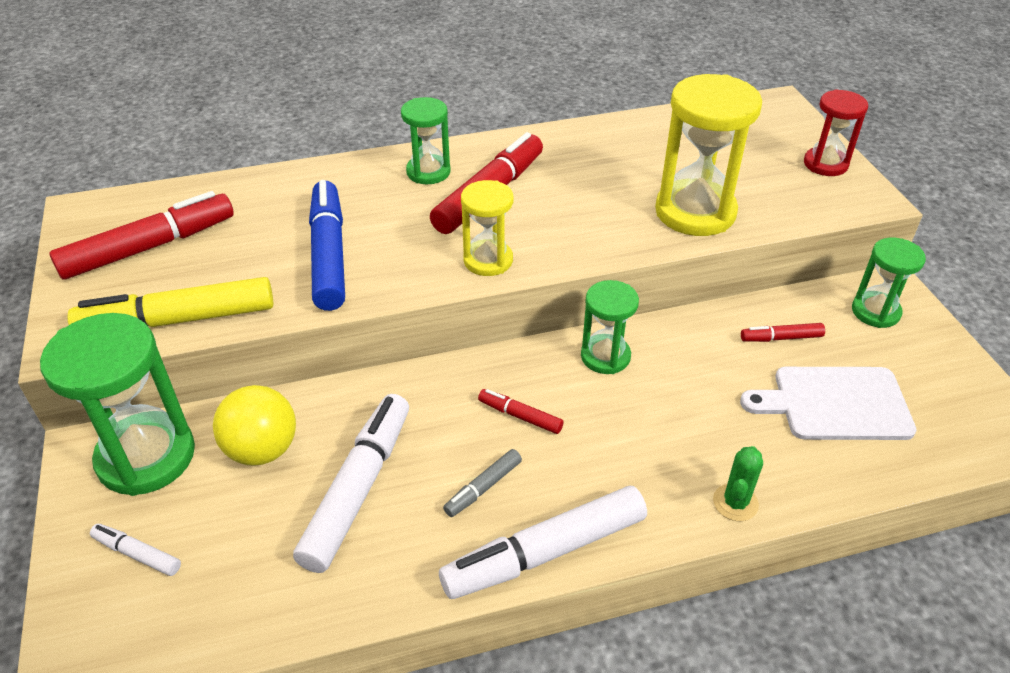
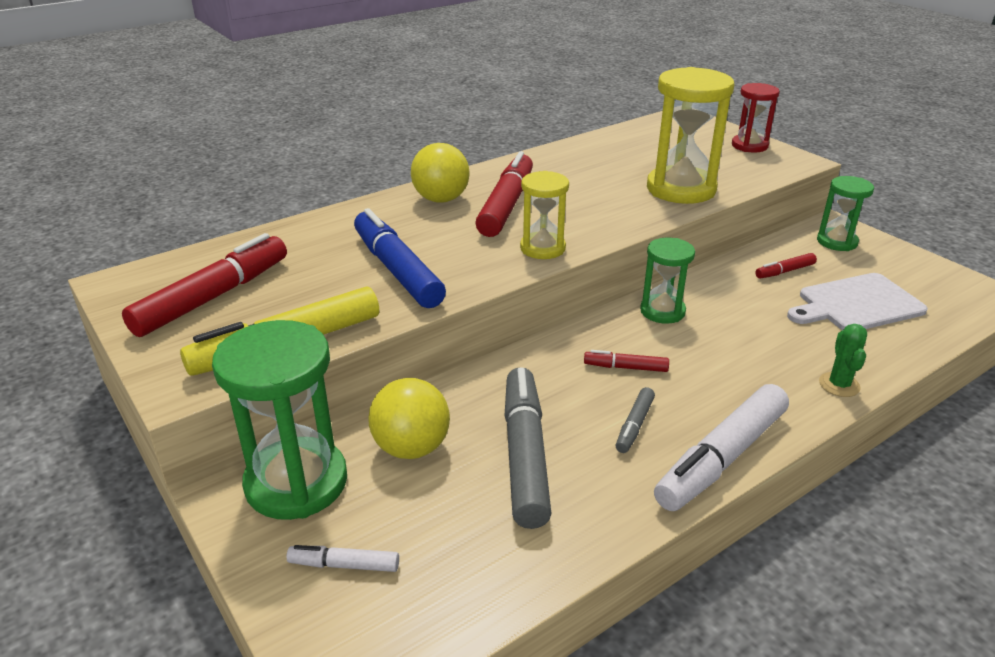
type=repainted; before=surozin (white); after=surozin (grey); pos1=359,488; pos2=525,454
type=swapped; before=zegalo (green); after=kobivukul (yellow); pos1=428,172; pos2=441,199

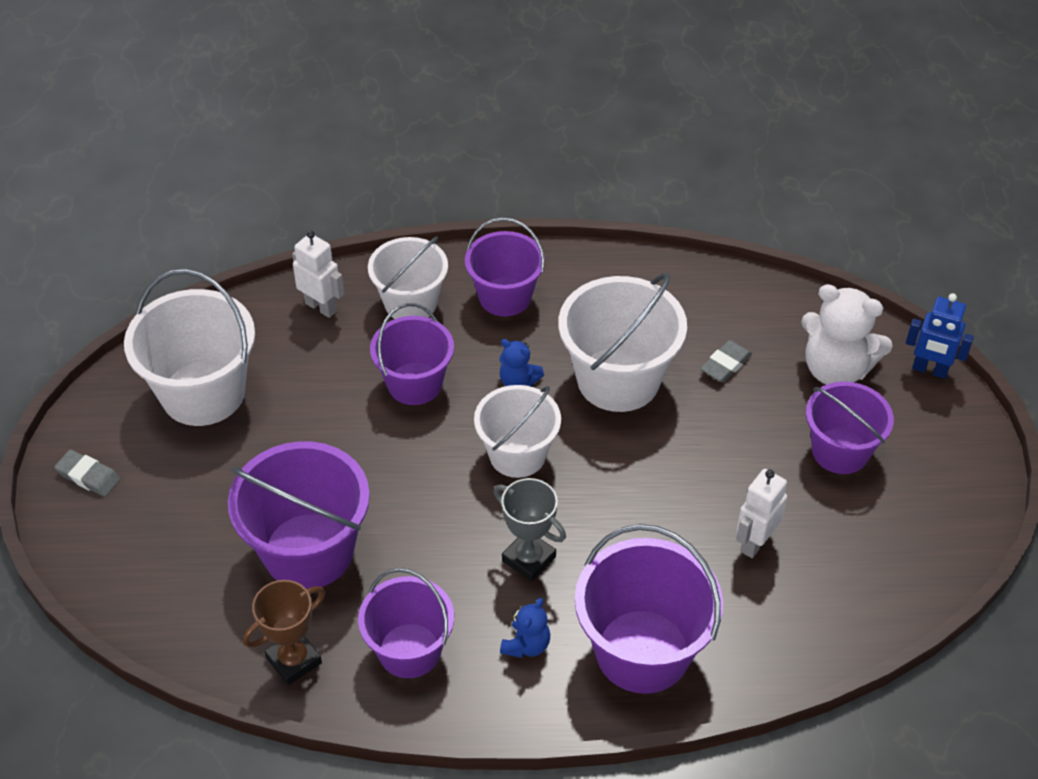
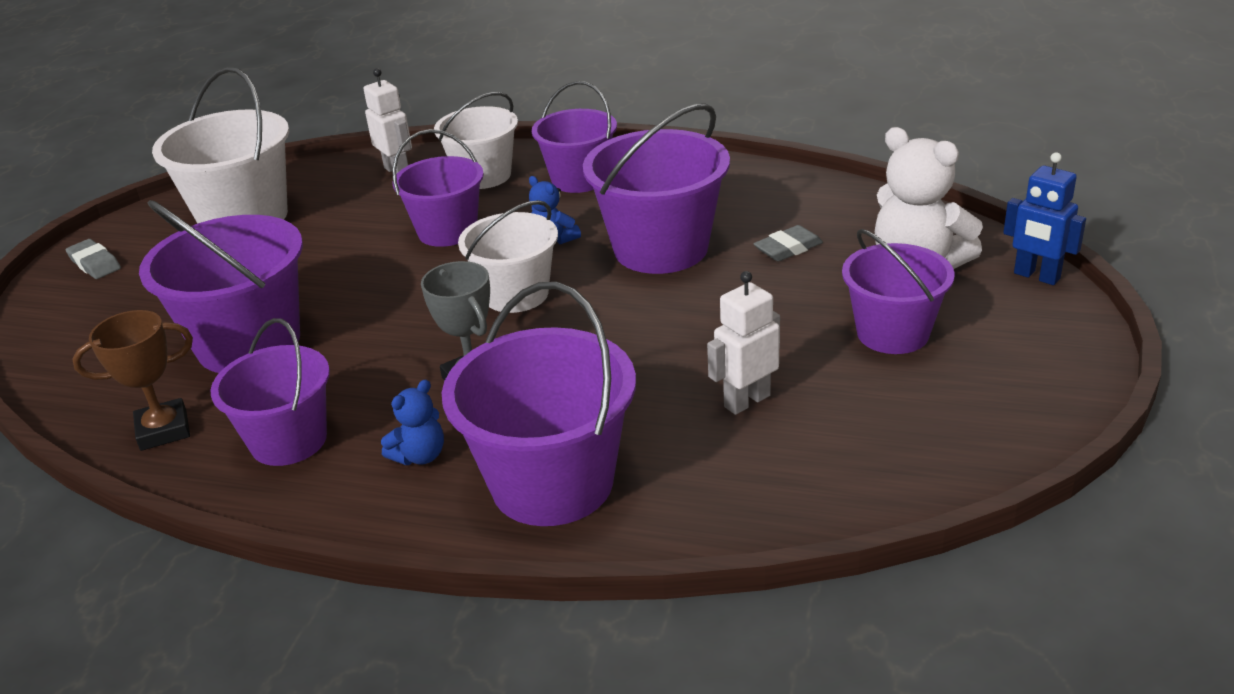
type=repainted; before=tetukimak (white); after=tetukimak (purple); pos1=618,379; pos2=661,248

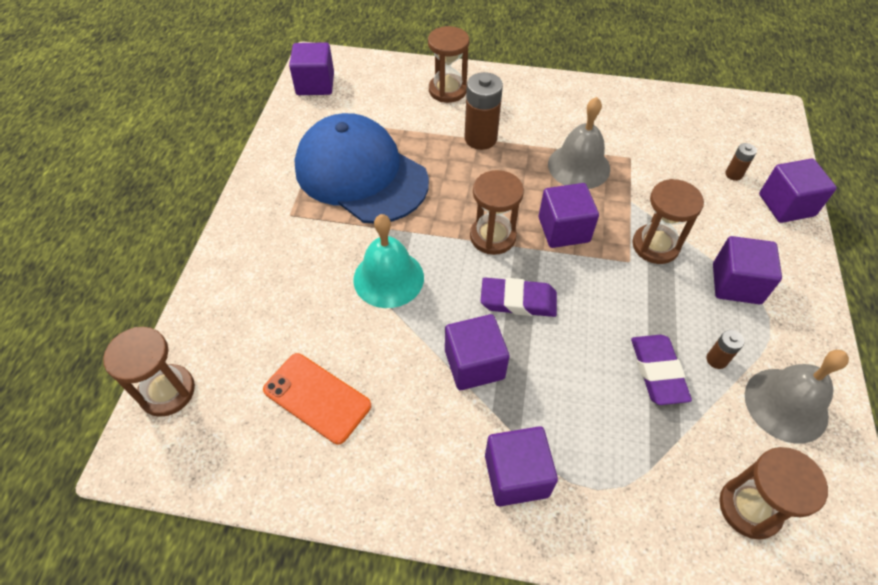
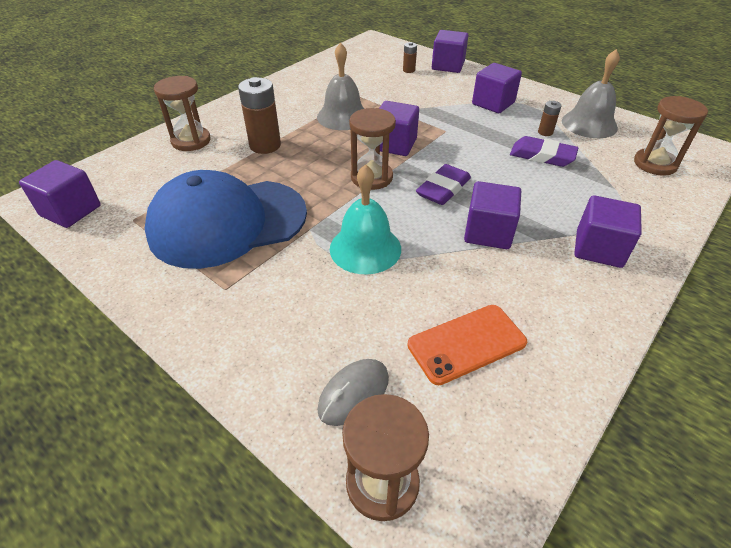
type=gone; before=zegalo (brown); pos1=655,246
type=new; after=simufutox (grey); pos2=354,393

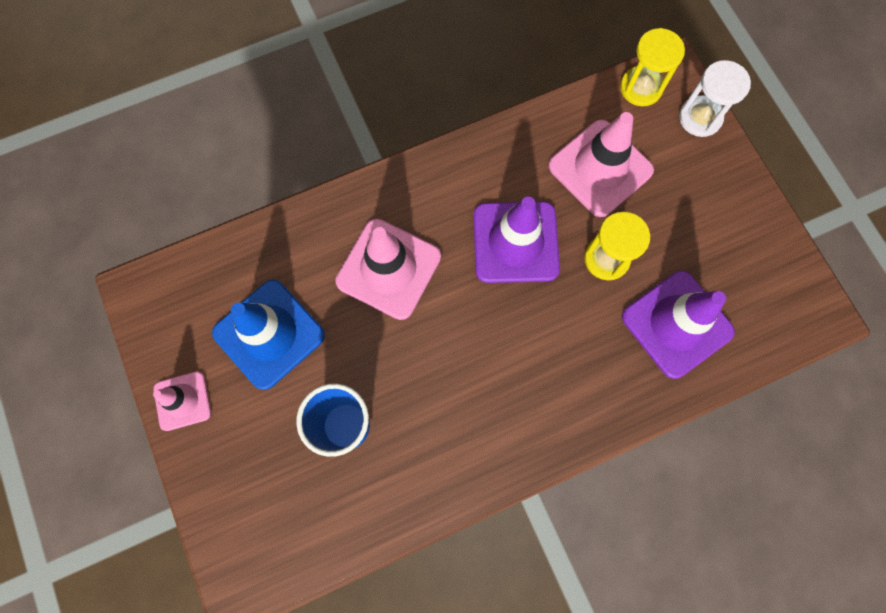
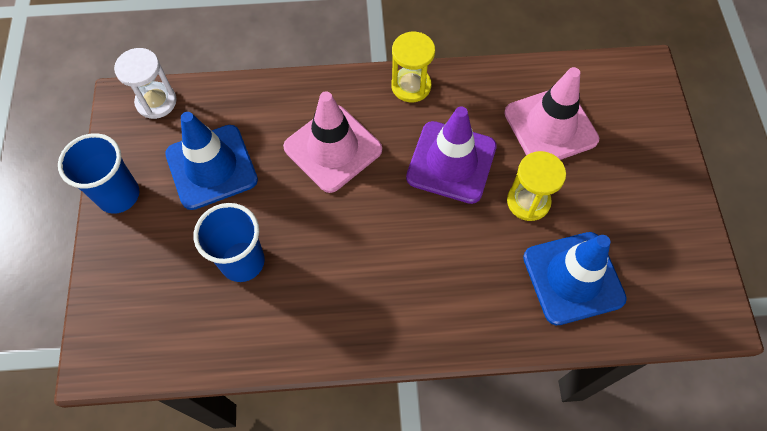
type=swapped; before=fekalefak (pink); after=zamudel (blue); pos1=182,401; pos2=118,195
type=shifted; before=zegalo (yellow); pos1=641,88; pos2=411,86
type=repainted; before=fekalefak (purple); after=fekalefak (blue); pos1=677,324; pos2=573,278
type=shifted; before=zegalo (white); pos1=700,118; pos2=156,102

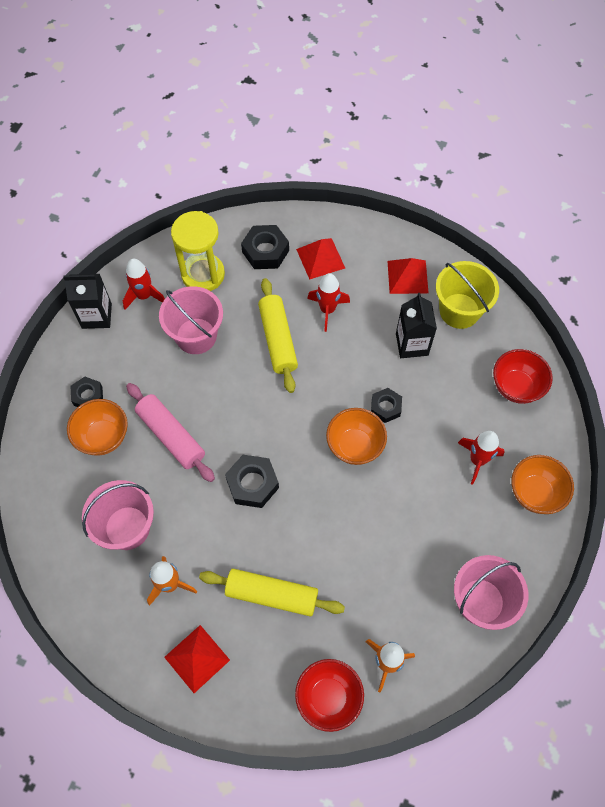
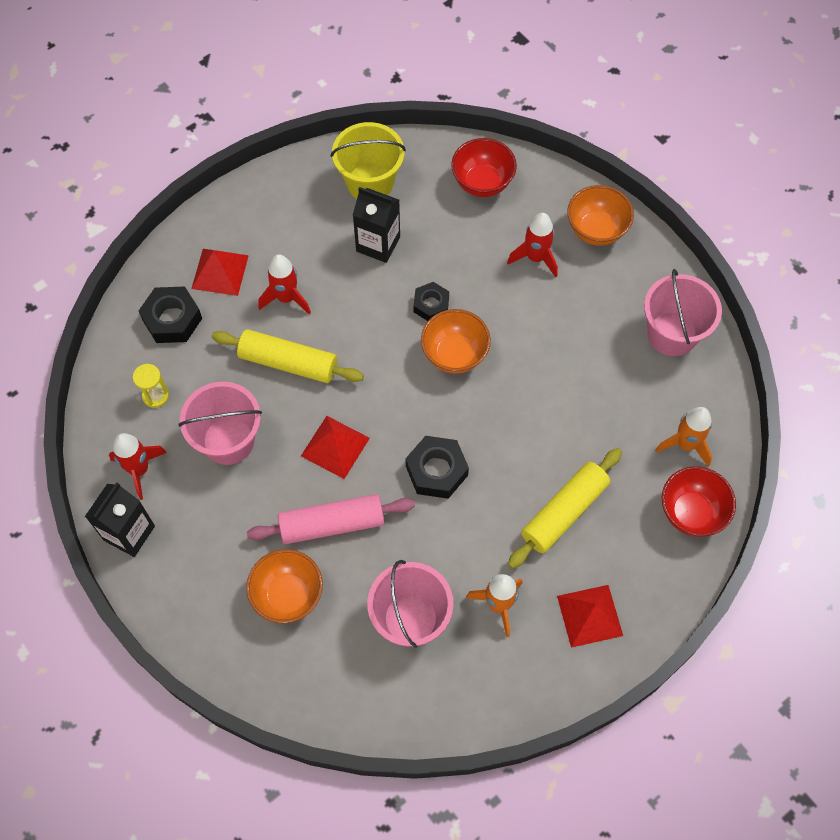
type=gone; before=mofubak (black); pos1=88,396
type=scaled; before=zegalo (yellow); pos1=203,274; pos2=155,396; scale=0.48
type=shifted; before=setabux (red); pos1=407,276; pos2=335,447

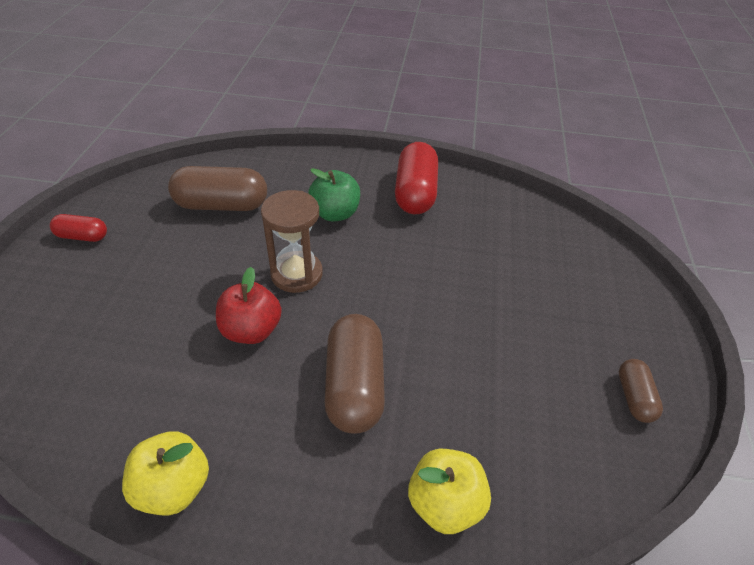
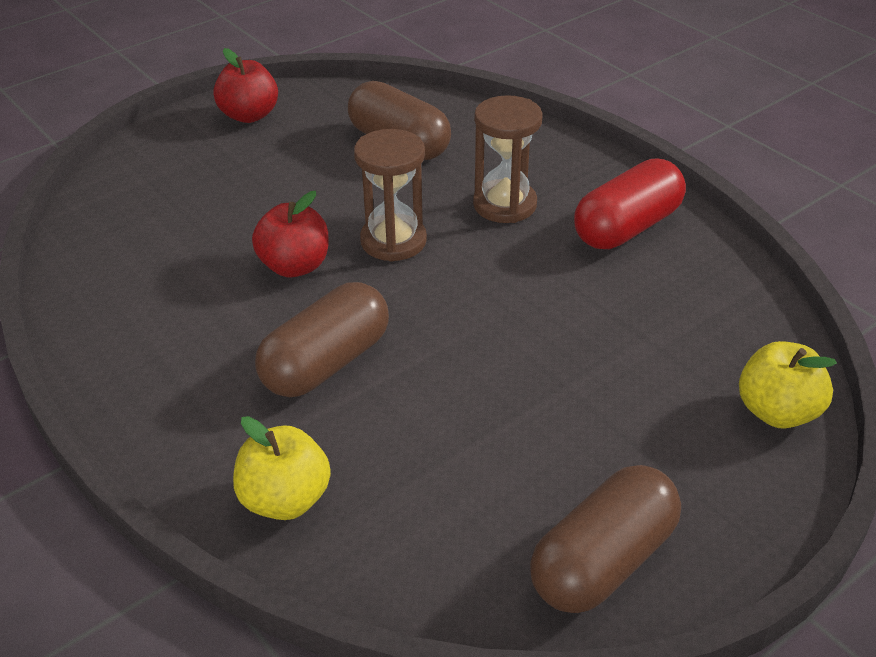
type=swapped; before=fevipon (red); after=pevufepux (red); pos1=82,236; pos2=249,115
type=shifted; before=pevufepux (yellow); pos1=173,487; pos2=777,412
type=swapped; before=pevufepux (green); after=zegalo (brown); pos1=335,213; pos2=504,205
type=scaled; before=fevipon (brown); pos1=634,397; pos2=603,561; scale=1.86

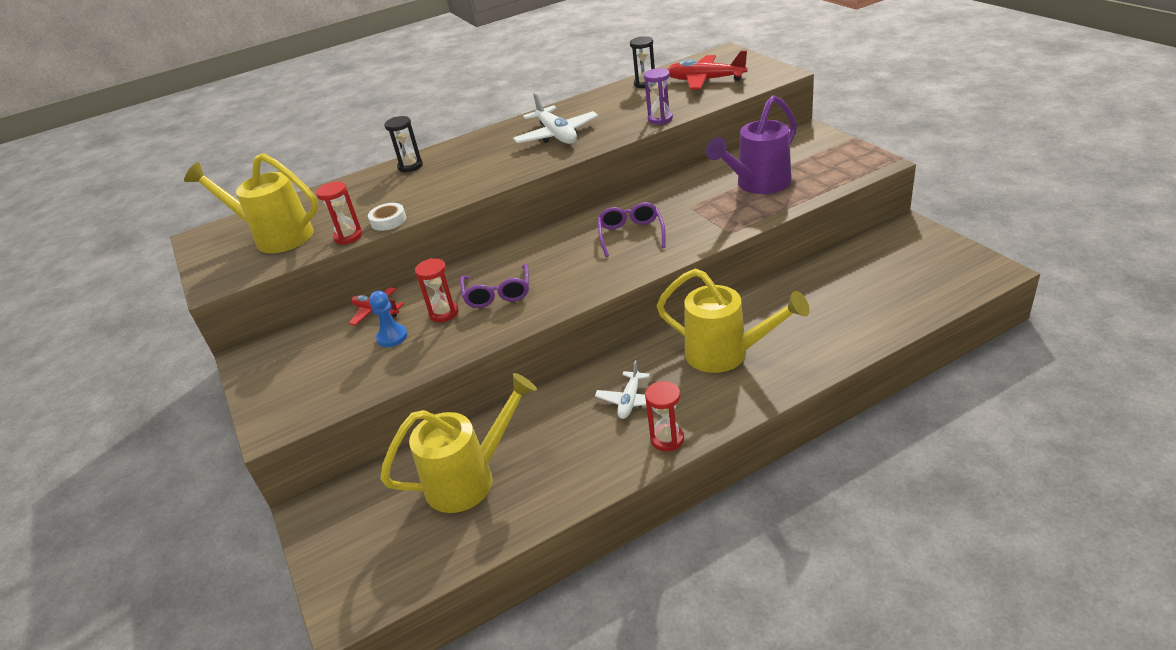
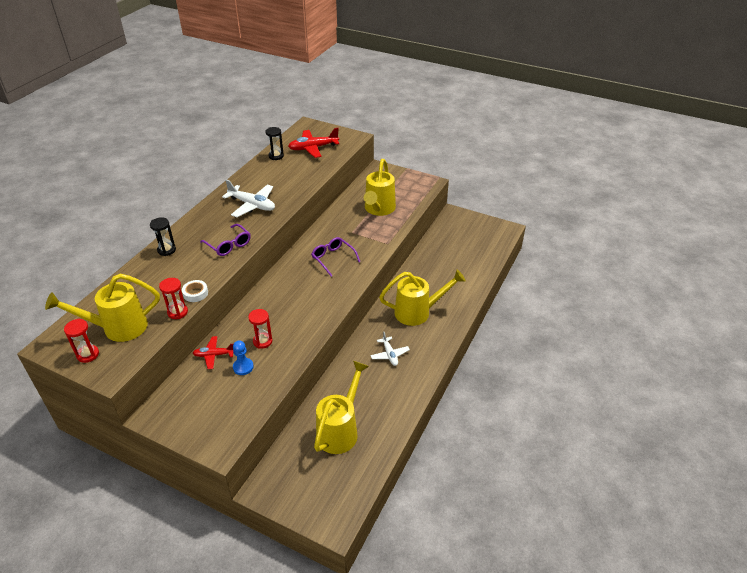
type=shifted; before=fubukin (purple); pos1=498,294; pos2=229,245
type=gone; before=zegalo (purple); pos1=660,119
type=shifted; before=zegalo (red); pos1=667,439; pos2=88,354
type=repainted; before=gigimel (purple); after=gigimel (yellow); pos1=758,184; pos2=378,209

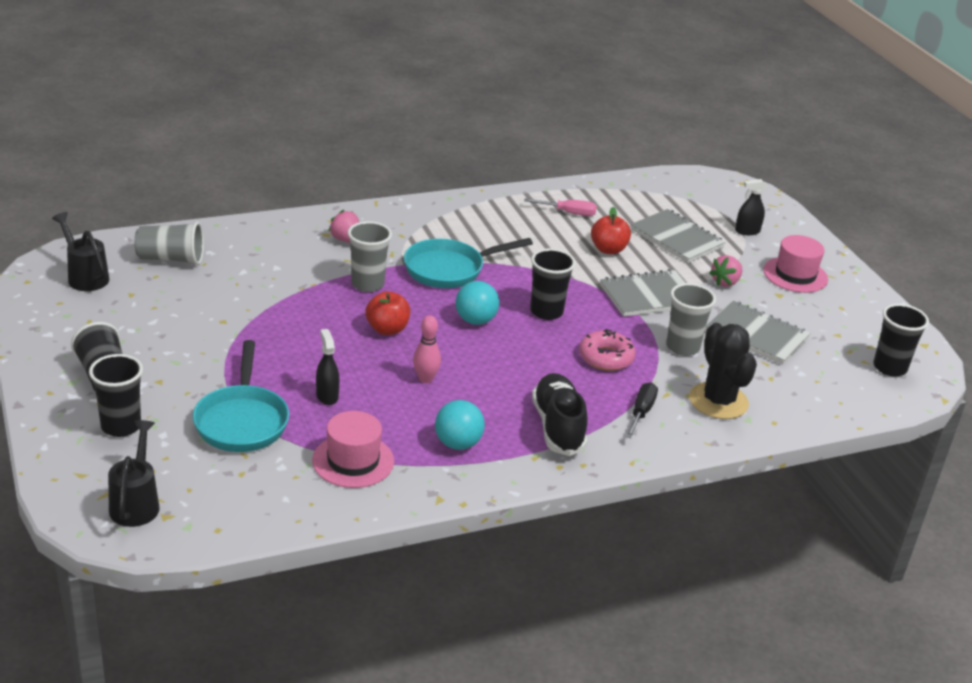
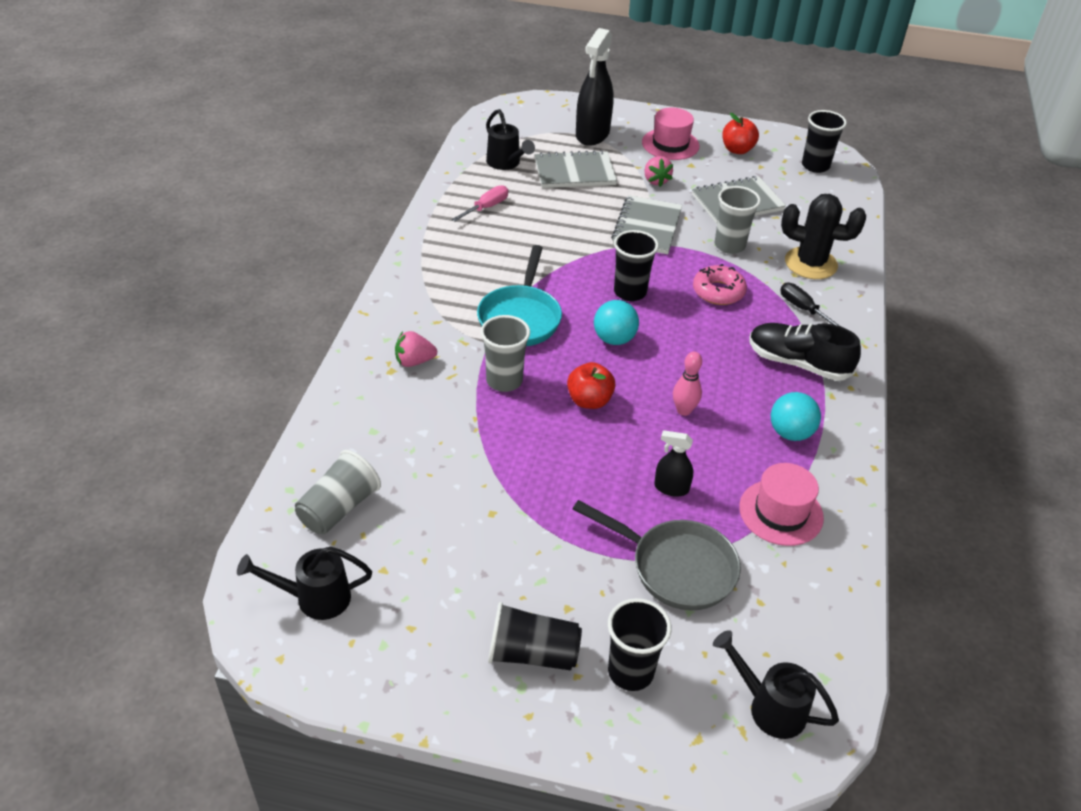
type=repainted; before=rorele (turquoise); after=rorele (grey); pos1=242,421; pos2=676,567
type=shifted; before=pevufepux (red); pos1=608,249; pos2=737,150
type=scaled; before=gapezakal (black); pos1=747,231; pos2=592,134; scale=2.0
type=new; after=gigimel (black); pos2=506,163

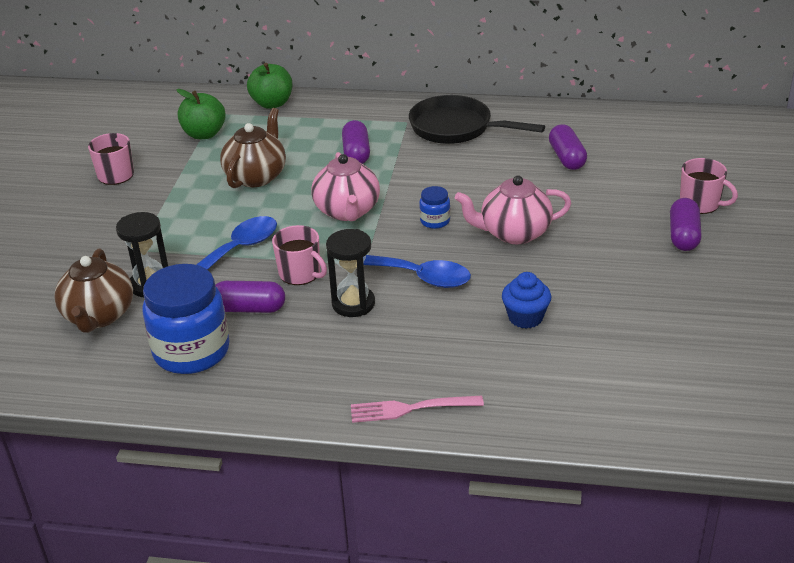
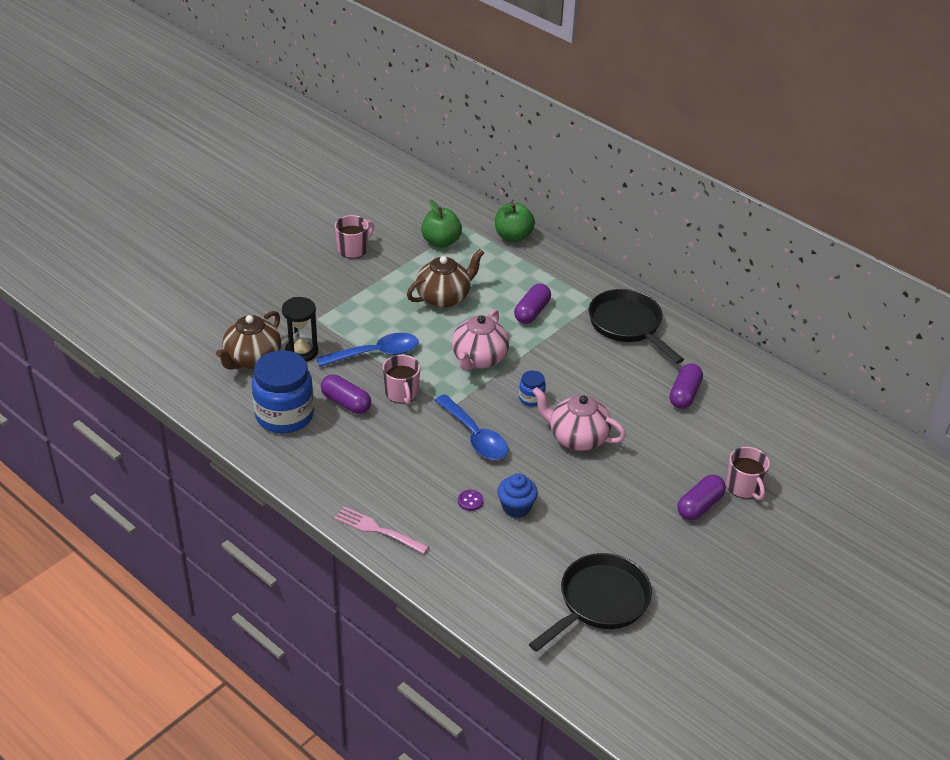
type=gone; before=zegalo (black); pos1=353,304
type=new; after=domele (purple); pos2=470,501
type=new; after=rorele (black); pos2=599,602

